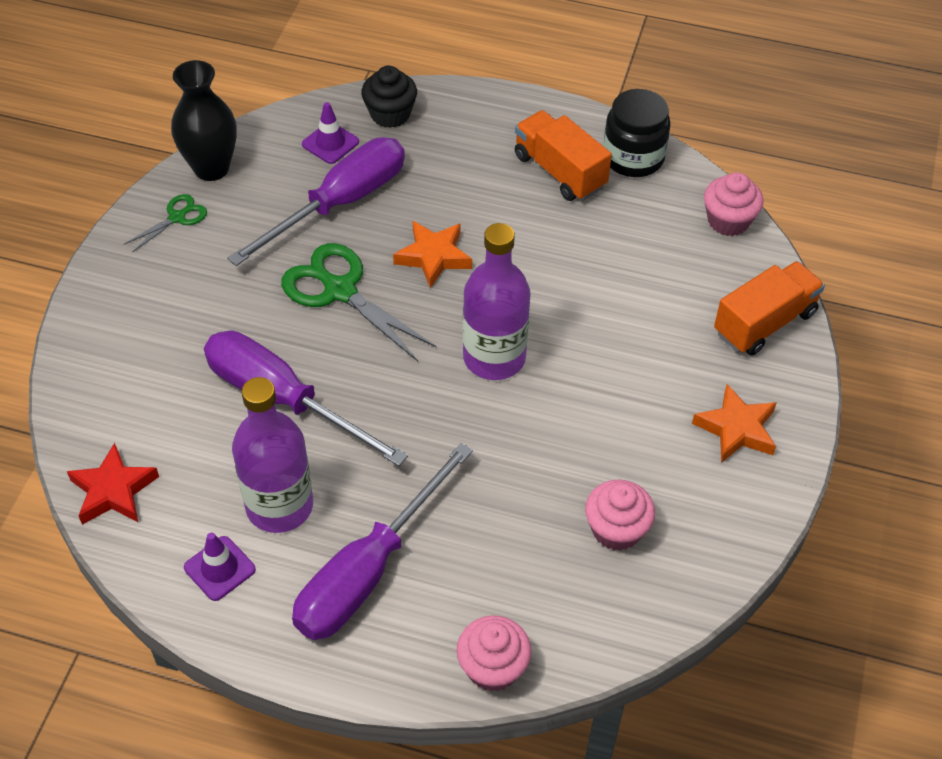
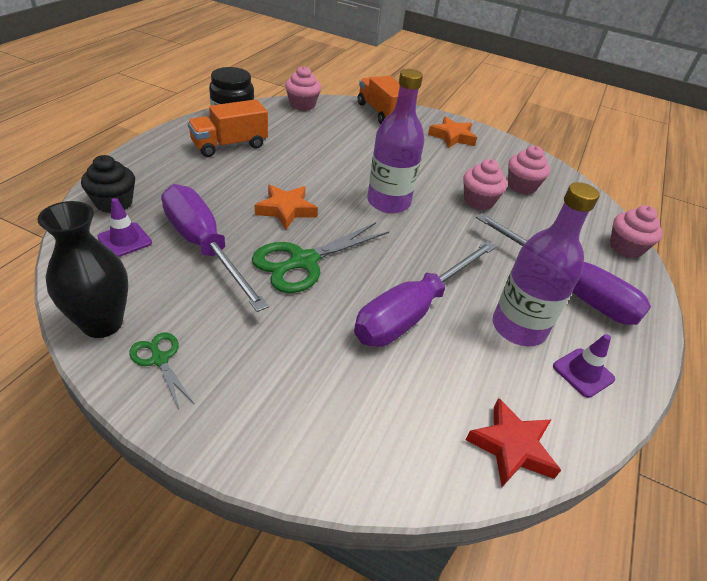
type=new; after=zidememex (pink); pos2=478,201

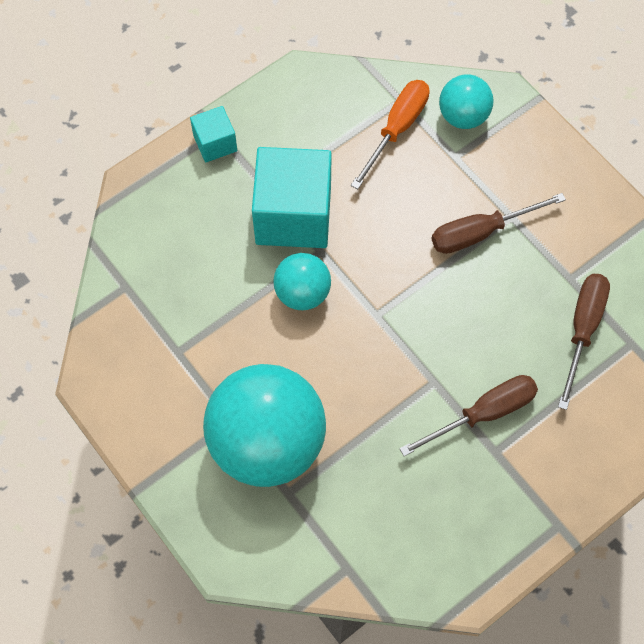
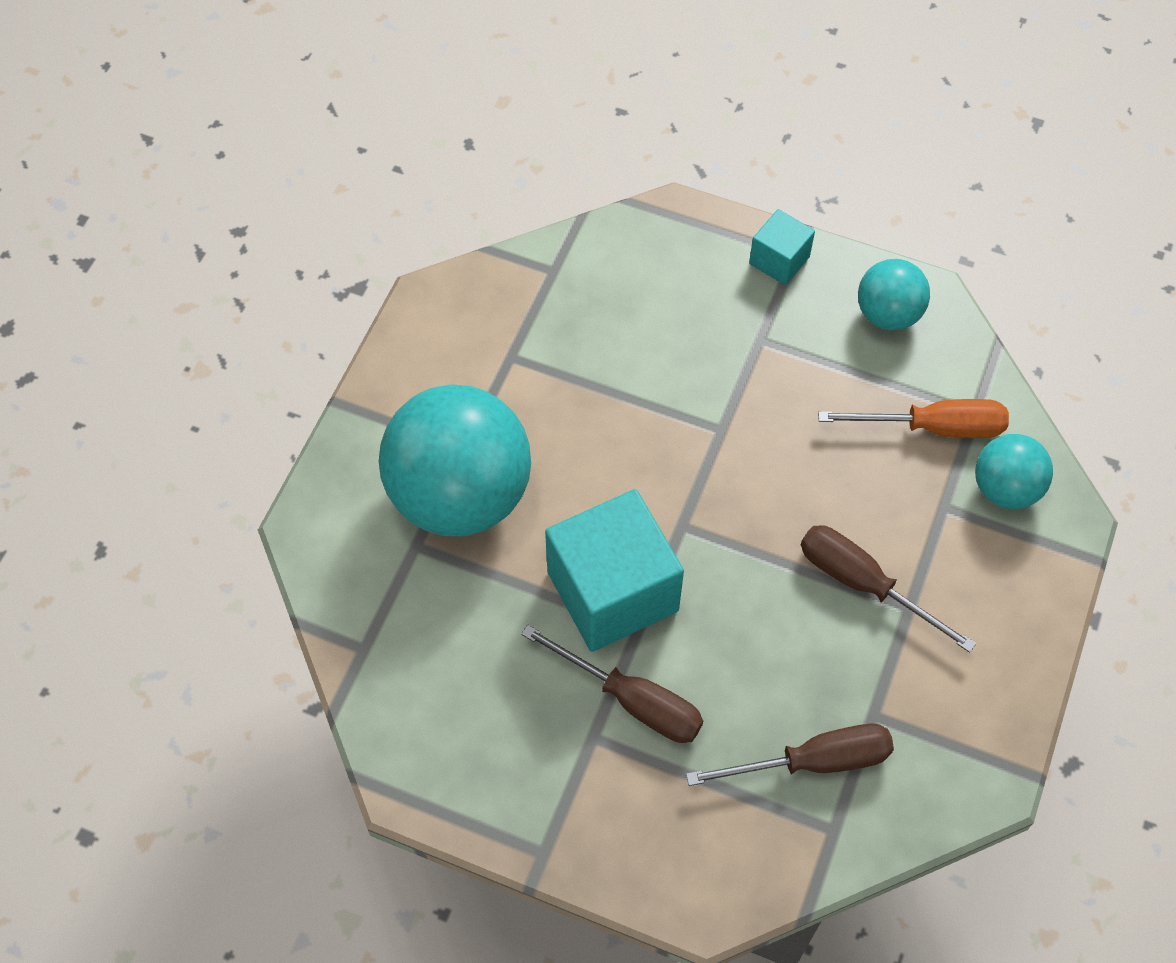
type=shifted; before=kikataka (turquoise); pos1=293,215; pos2=612,591
type=shifted; before=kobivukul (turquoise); pos1=302,293; pos2=888,314

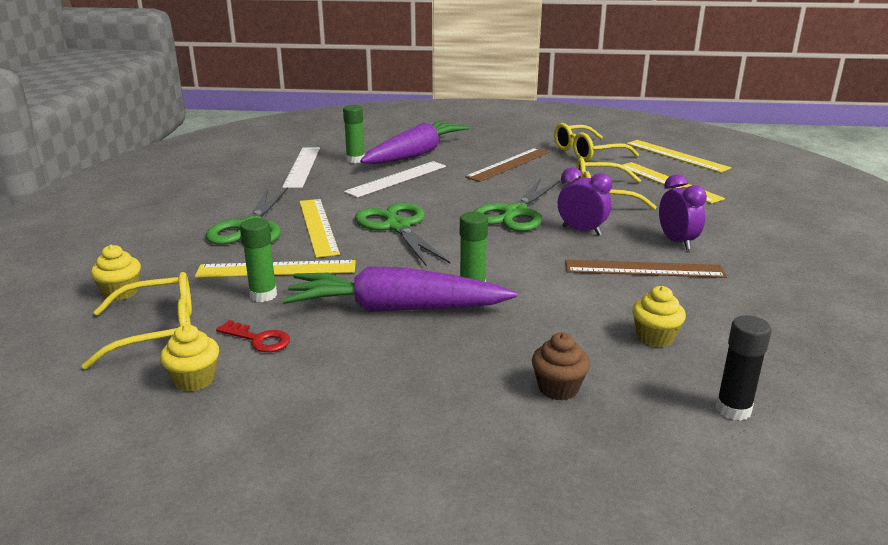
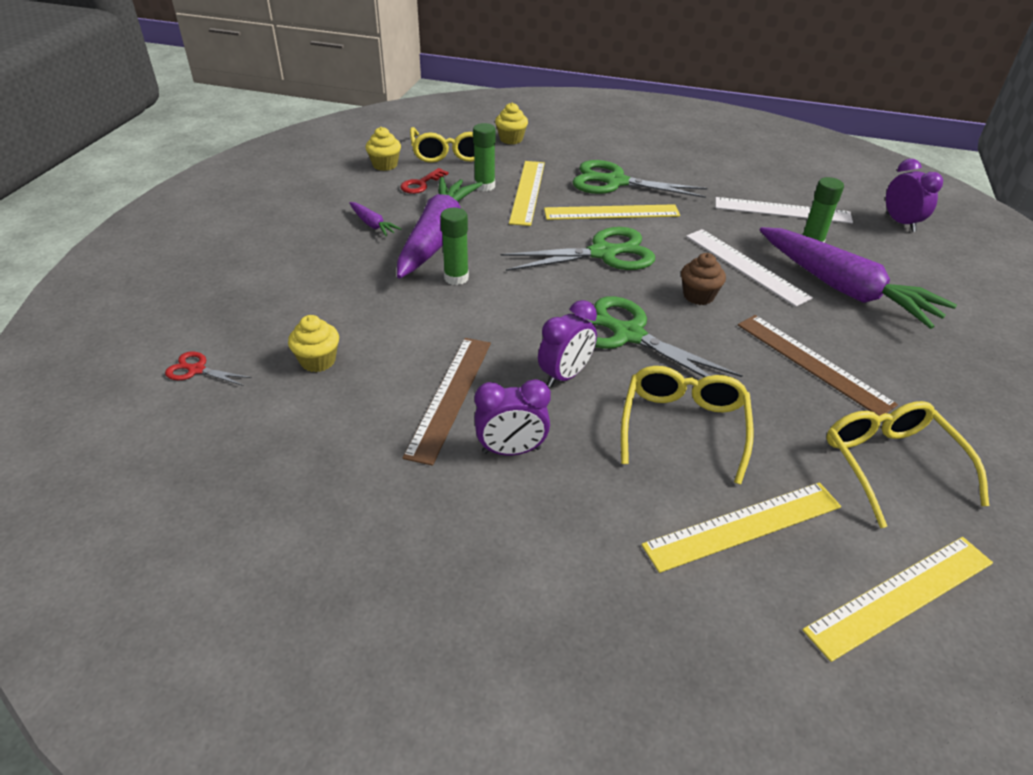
type=shifted; before=zidememex (brown); pos1=558,388; pos2=698,296
type=swapped; before=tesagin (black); after=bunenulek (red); pos1=733,409; pos2=196,370
type=new; after=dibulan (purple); pos2=372,224
type=new; after=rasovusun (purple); pos2=900,223

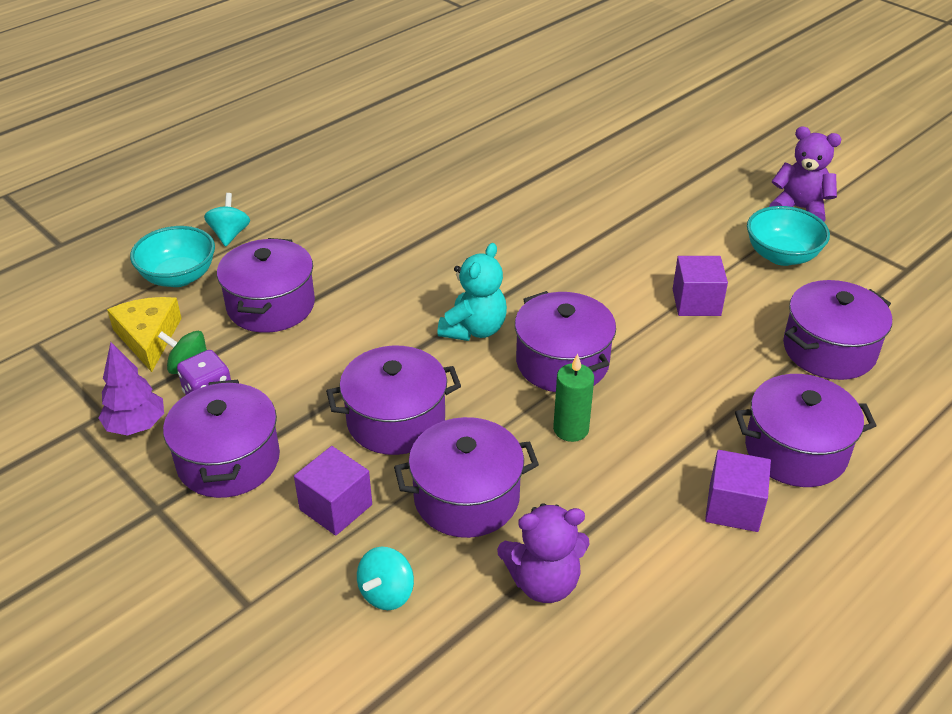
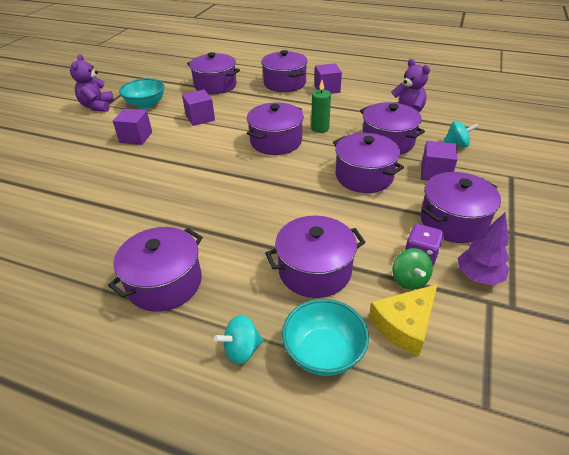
type=gone; before=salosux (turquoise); pos1=474,329
type=new; after=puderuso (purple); pos2=165,283
type=new; after=kikataka (purple); pos2=136,137

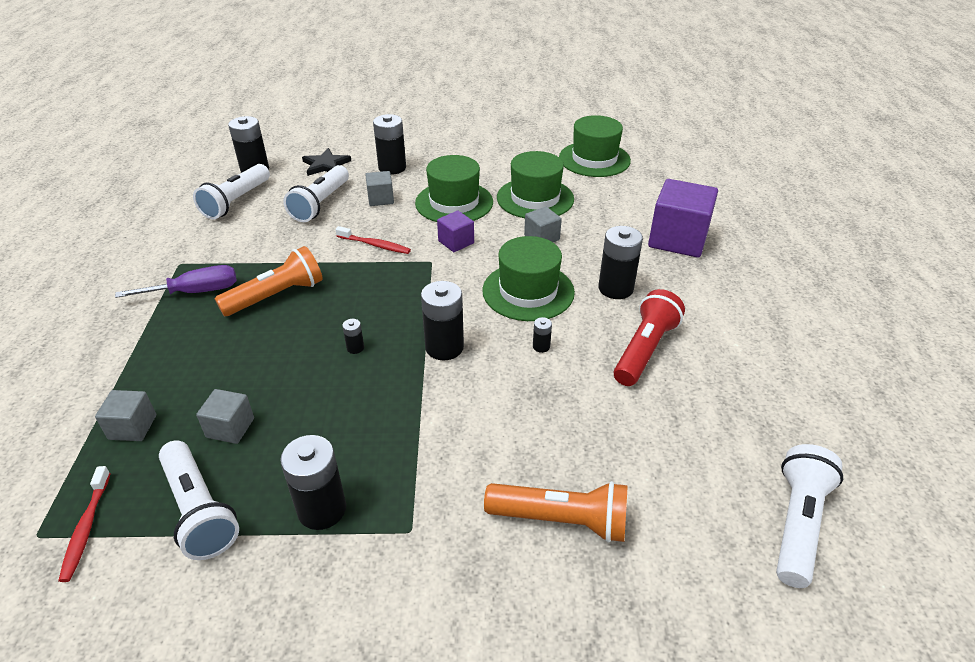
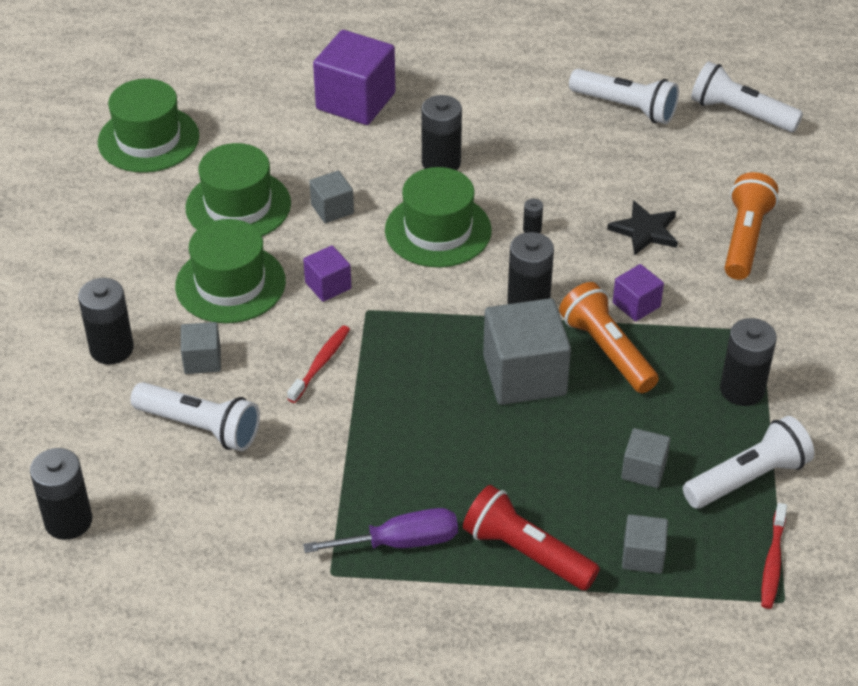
type=rotated; before=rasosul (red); pos1=86,528; pos2=773,562; turn=105
type=rotated; before=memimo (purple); pos1=195,292; pos2=401,542; turn=90
type=shifted; before=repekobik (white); pos1=236,201; pos2=625,107
type=shifted; before=repekobik (orange); pos1=276,296; pos2=607,351
type=shifted; before=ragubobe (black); pos1=326,165; pos2=645,231
type=swapped; before=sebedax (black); after=kikataka (grey); pos1=355,348; pos2=524,375
type=shifted; before=repekobik (red); pos1=644,350; pos2=526,553
type=new; after=kikataka (purple); pos2=636,305

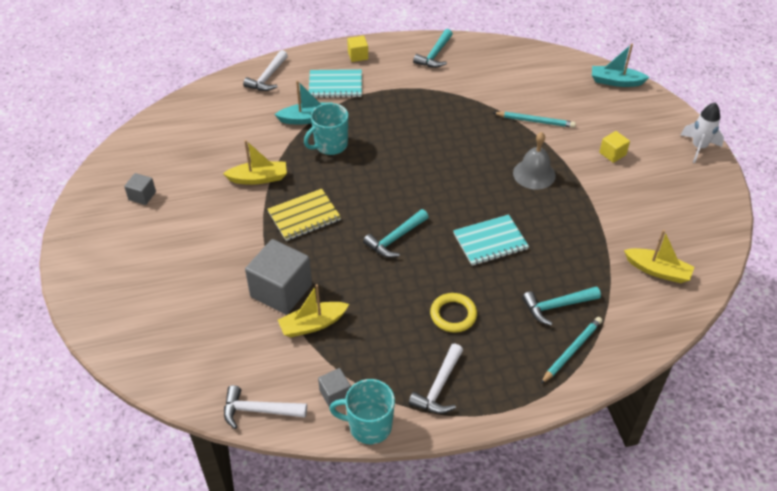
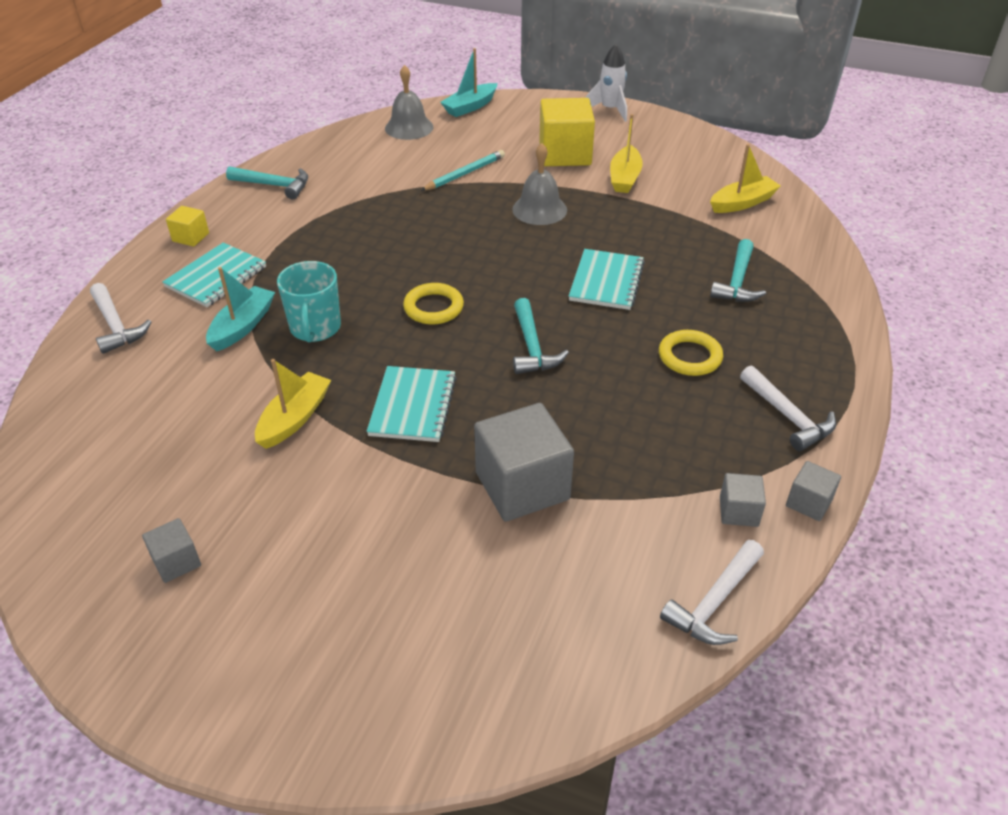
type=repainted; before=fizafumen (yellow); after=fizafumen (turquoise); pos1=304,216; pos2=412,406
type=shifted; before=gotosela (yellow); pos1=313,324; pos2=625,178
type=swapped; before=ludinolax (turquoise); after=kikataka (grey); pos1=369,426; pos2=809,502
type=rotated; before=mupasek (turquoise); pos1=435,55; pos2=274,185; turn=-45
type=gone; before=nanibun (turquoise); pos1=571,351
type=scaled; before=kikataka (yellow); pos1=612,154; pos2=565,154; scale=2.04
type=new; after=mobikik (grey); pos2=409,127
type=new; after=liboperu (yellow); pos2=433,307

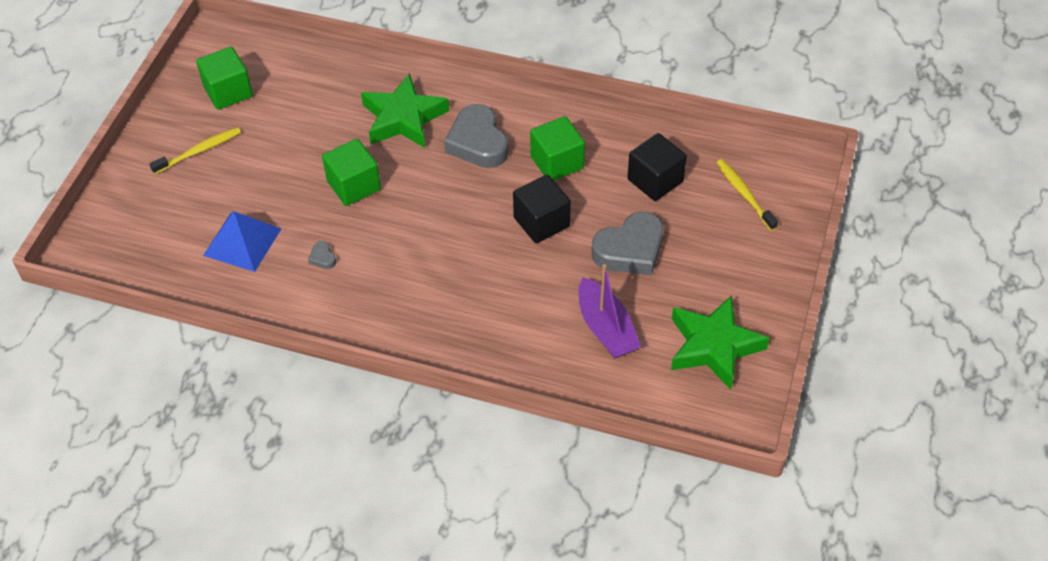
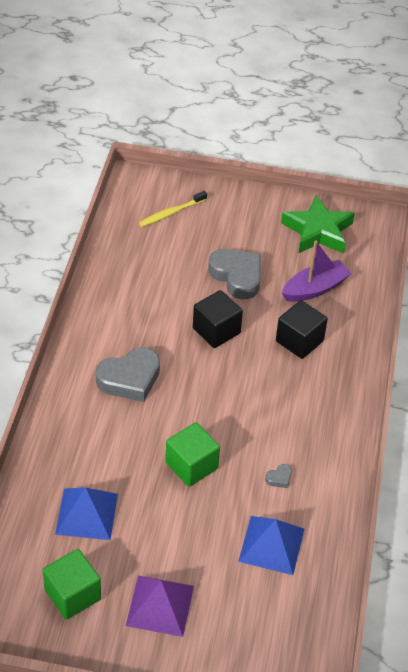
type=swapped; before=rasosul (yellow); after=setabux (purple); pos1=199,151; pos2=160,605
type=gone; before=ragubobe (green); pos1=403,118
type=gone; before=kikataka (green); pos1=557,162
type=shifted; before=kikataka (black); pos1=655,180; pos2=299,341
type=new; after=setabux (blue); pos2=87,514

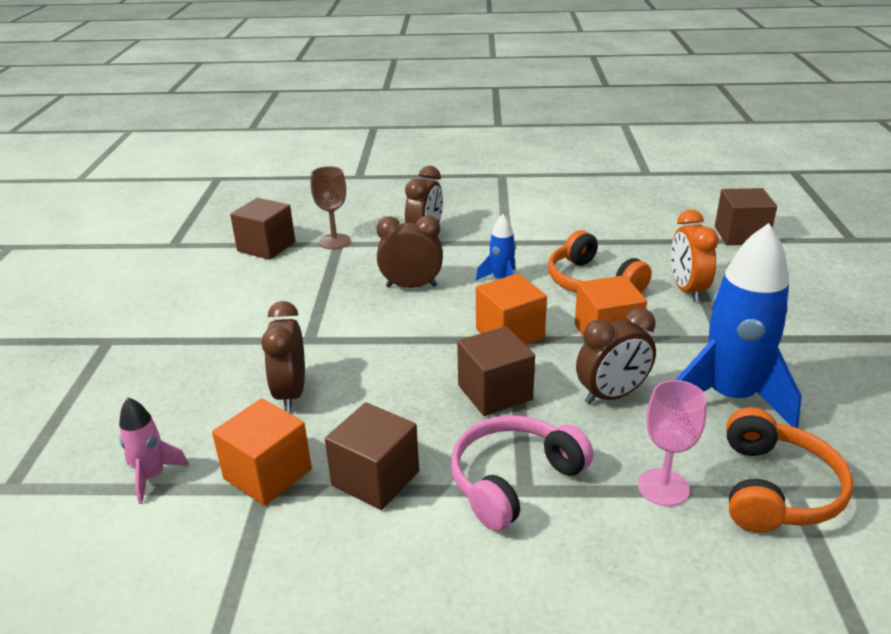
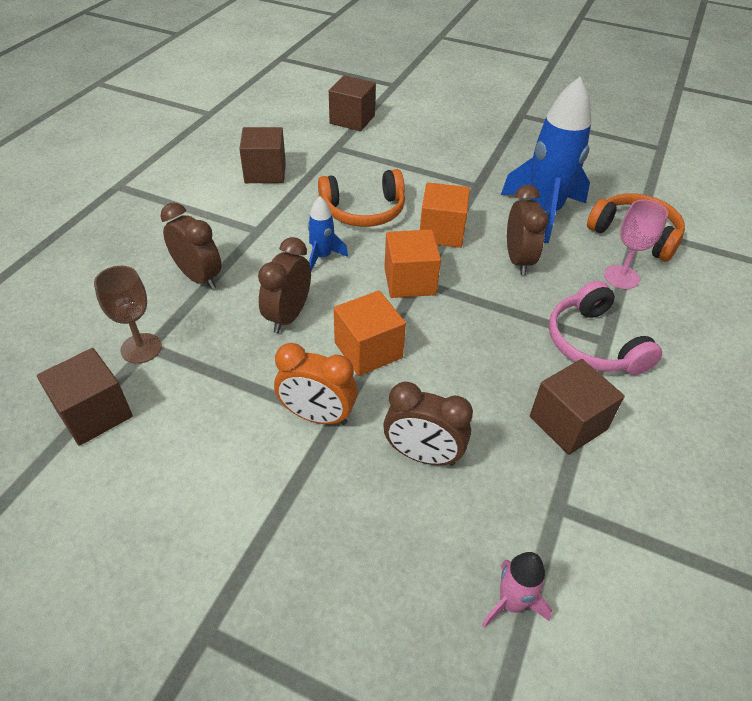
type=shifted; before=kikataka (orange); pos1=267,474; pos2=368,350
type=shifted; before=kikataka (brown); pos1=495,392; pos2=265,172
type=shifted; before=rasovusun (orange); pos1=687,290; pos2=317,416

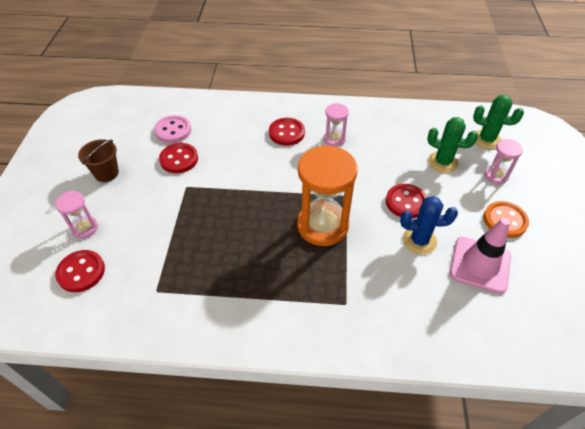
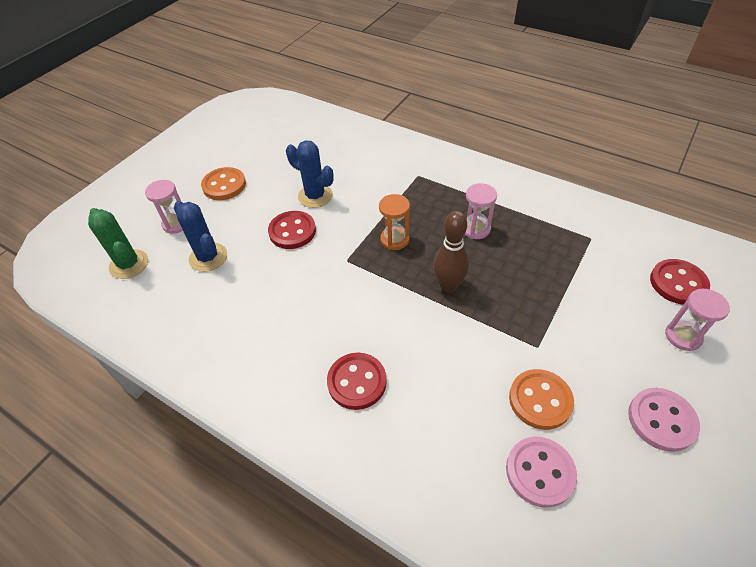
type=swapped; before=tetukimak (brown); after=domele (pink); pos1=106,173; pos2=661,420
type=repainted; before=domele (red); after=domele (orange); pos1=179,159; pos2=540,400
type=scaled; before=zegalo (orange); pos1=322,225; pos2=394,239; scale=0.49
type=shifted; before=zegalo (pink); pos1=334,139; pos2=476,229
type=repainted; before=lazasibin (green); after=lazasibin (blue); pos1=443,162; pos2=208,257
type=gone; before=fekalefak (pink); pos1=480,265
type=new; after=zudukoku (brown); pos2=448,285

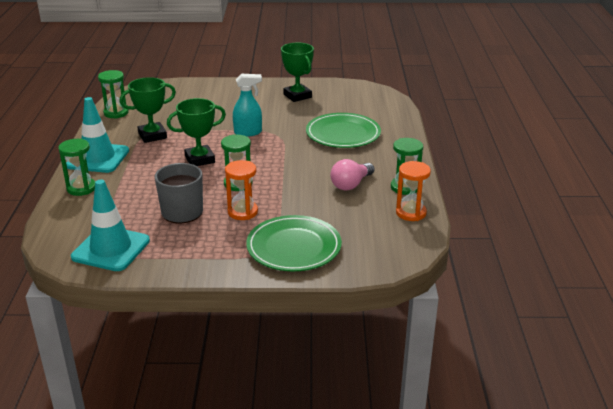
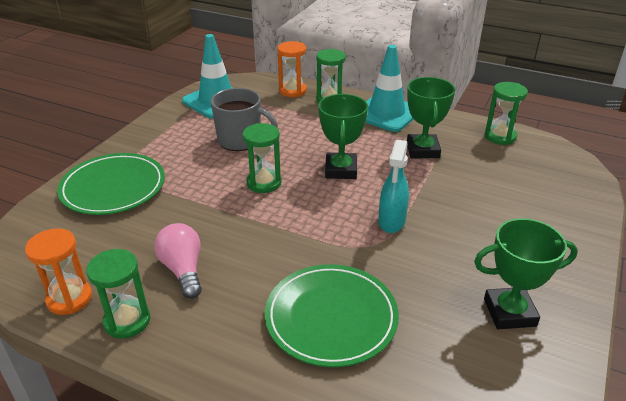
type=shifted; before=zegalo (orange); pos1=242,212; pos2=292,91

